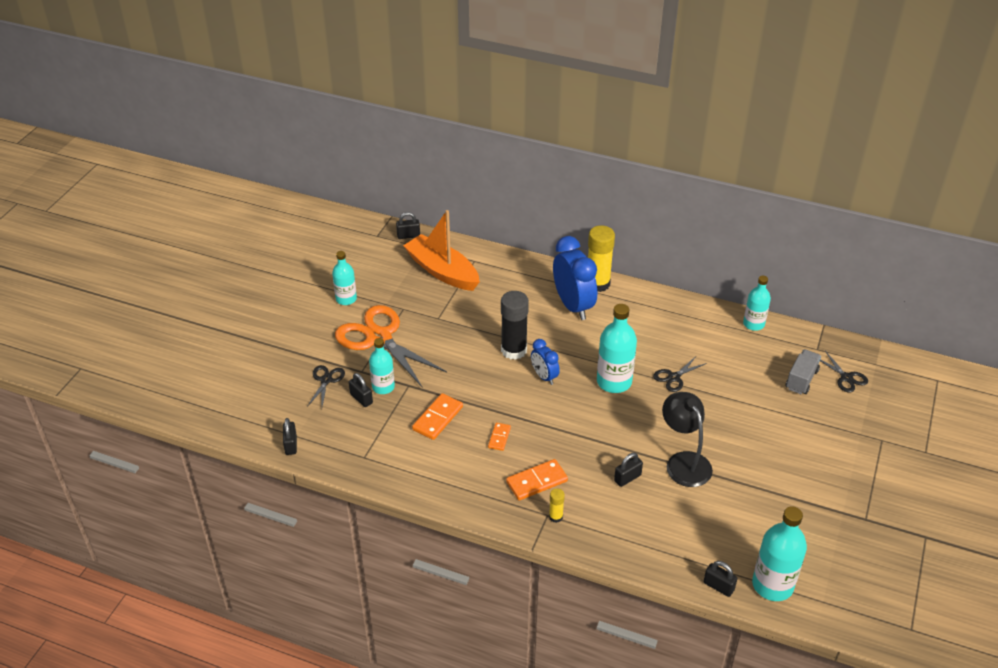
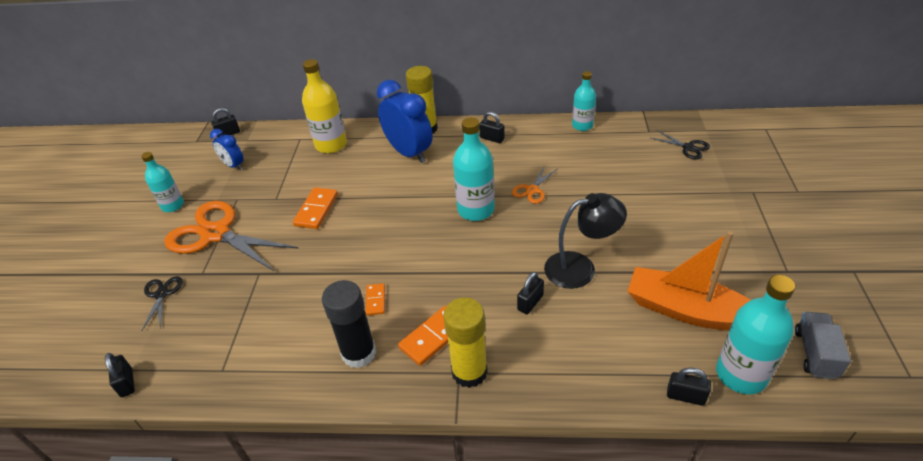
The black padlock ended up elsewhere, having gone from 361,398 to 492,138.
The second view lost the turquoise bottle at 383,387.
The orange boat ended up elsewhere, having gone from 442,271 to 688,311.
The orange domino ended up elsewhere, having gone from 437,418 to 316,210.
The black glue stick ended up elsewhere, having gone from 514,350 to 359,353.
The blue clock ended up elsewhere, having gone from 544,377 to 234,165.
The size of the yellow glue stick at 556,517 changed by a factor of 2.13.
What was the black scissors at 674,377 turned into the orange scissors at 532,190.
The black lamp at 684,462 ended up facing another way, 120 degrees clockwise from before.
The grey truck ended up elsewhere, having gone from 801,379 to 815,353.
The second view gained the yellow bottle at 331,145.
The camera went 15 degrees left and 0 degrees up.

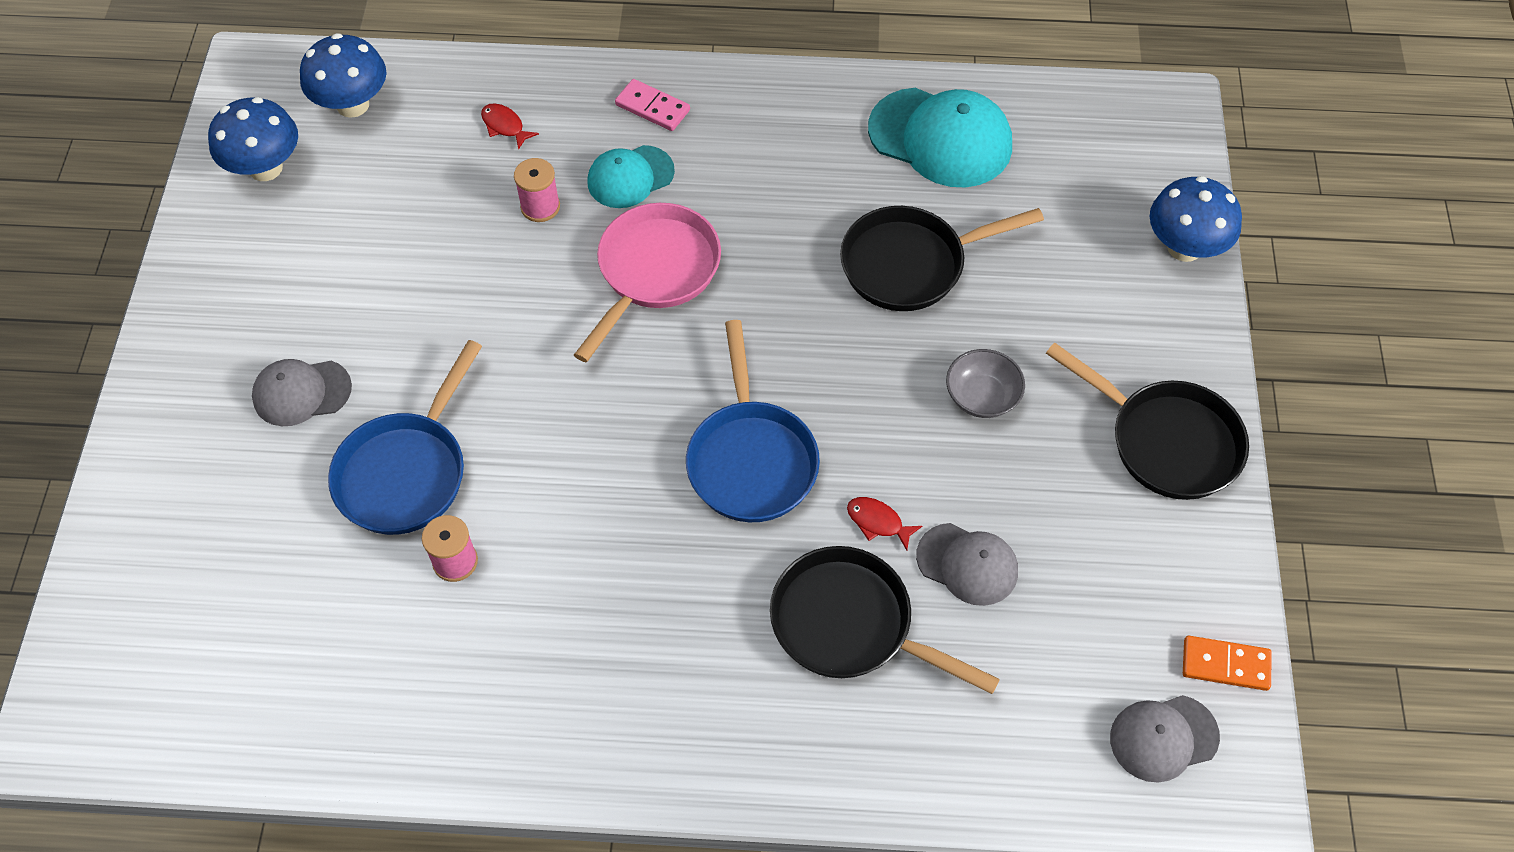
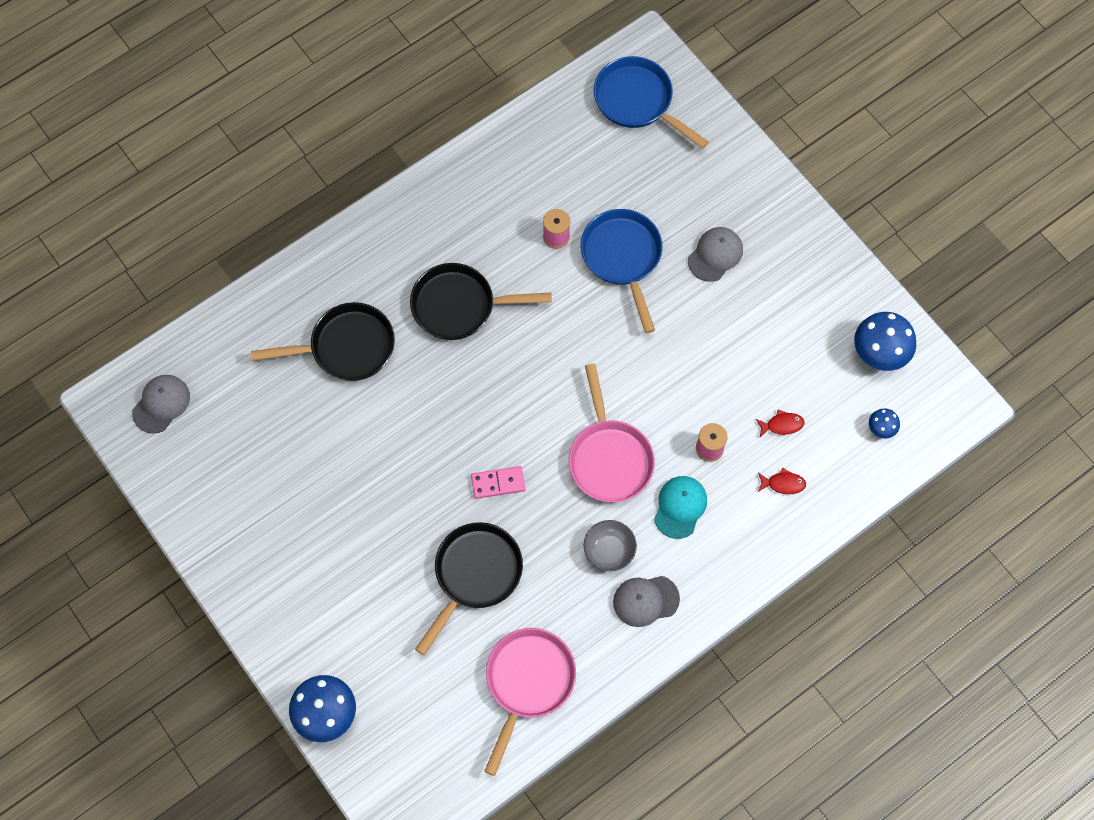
The size of the blue mushroom at 353,105 changed by a factor of 0.50.
The pink domino ended up elsewhere, having gone from 652,108 to 498,483.
The blue pan ended up elsewhere, having gone from 751,459 to 637,101.
The red fish ended up elsewhere, having gone from 878,522 to 782,425.
Where the turquoise cap stood at 940,138, the pink pan came to stand at 528,682.
The grey cap ended up elsewhere, having gone from 967,564 to 645,600.
The grey bowl ended up elsewhere, having gone from 982,396 to 609,550.
The black pan ended up elsewhere, having gone from 1166,441 to 459,306.
The second view lost the orange domino at 1225,665.
The camera went 140 degrees right and 10 degrees up.

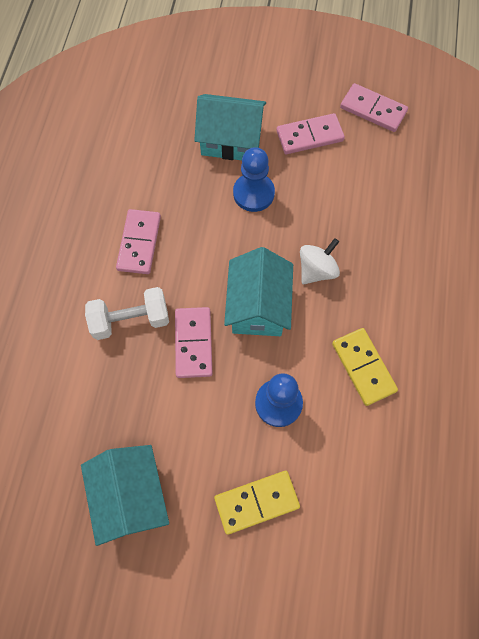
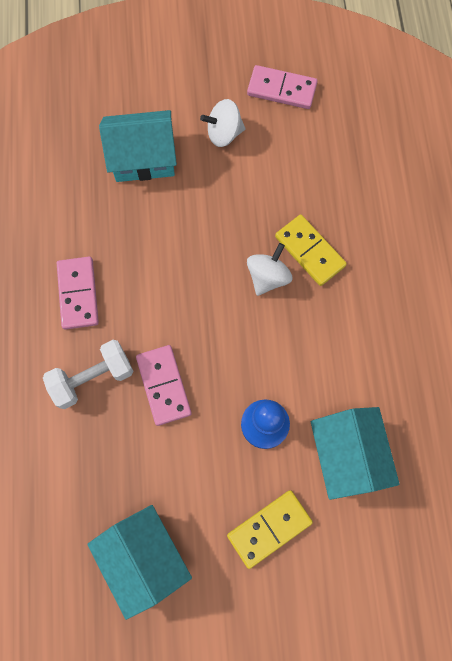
The turquoise house ended up elsewhere, having gone from 258,306 to 347,455.
The second view lost the blue pawn at 253,193.
Where the pink domino stood at 309,136, the white spinning top came to stand at 224,134.
The yellow domino ended up elsewhere, having gone from 363,367 to 310,251.
The camera went 15 degrees left and 5 degrees up.

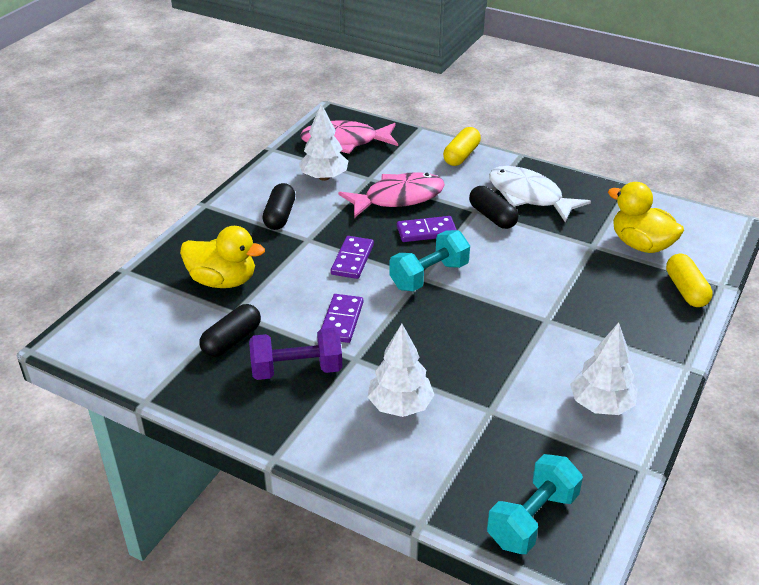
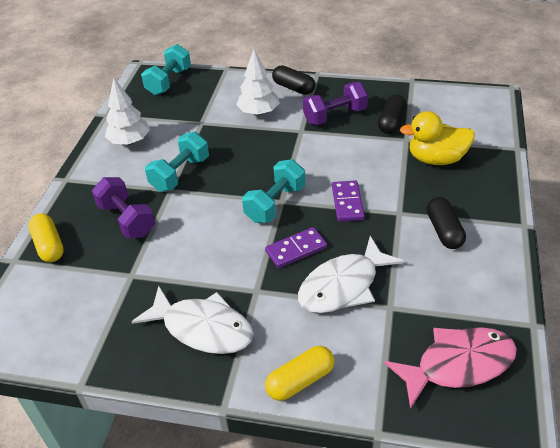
The second view lost the white tree at 324,177.
The second view lost the purple domino at 342,320.
What was the pink fish at 398,198 turned into the white fish at 343,286.
The yellow capsule at 461,155 ended up facing another way, 45 degrees clockwise from before.
The black capsule ended up elsewhere, having gone from 492,217 to 293,88.
The second view lost the yellow duck at 641,245.
The second view gained the purple dumbbell at 126,220.
The second view gained the turquoise dumbbell at 180,174.
The camera went 165 degrees right and 5 degrees up.

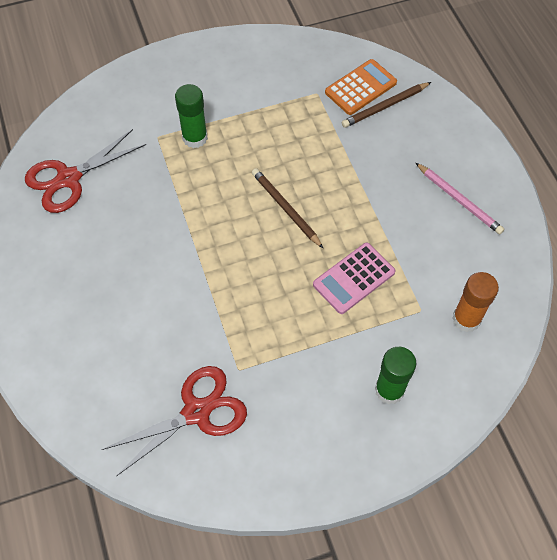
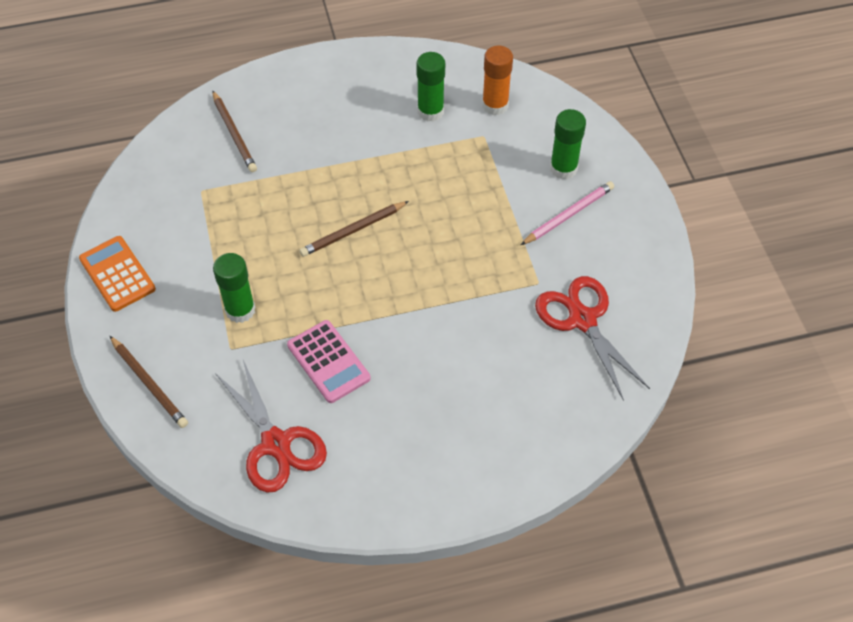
The pink calculator ended up elsewhere, having gone from 354,278 to 328,362.
The orange calculator ended up elsewhere, having gone from 360,87 to 117,274.
The pink pencil ended up elsewhere, having gone from 459,200 to 568,215.
The second view gained the brown pencil at 149,383.
The second view gained the green glue stick at 430,111.
The camera went 85 degrees left and 5 degrees down.

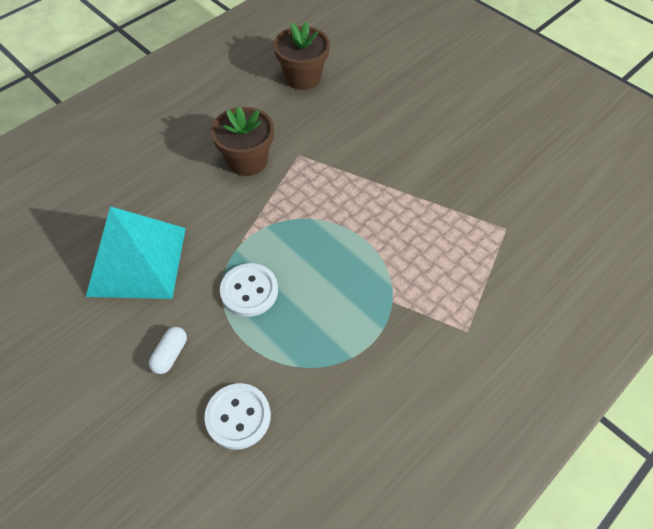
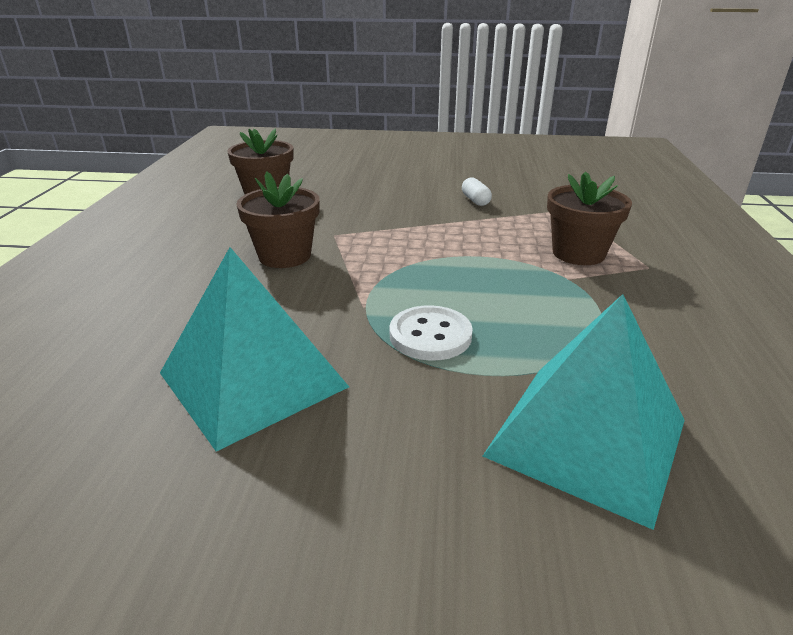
The white capsule ended up elsewhere, having gone from 170,354 to 475,200.
Where the white button stood at 238,417, the turquoise pyramid came to stand at 587,437.
The second view gained the brown flower pot at 578,253.
The camera went 40 degrees left and 25 degrees down.

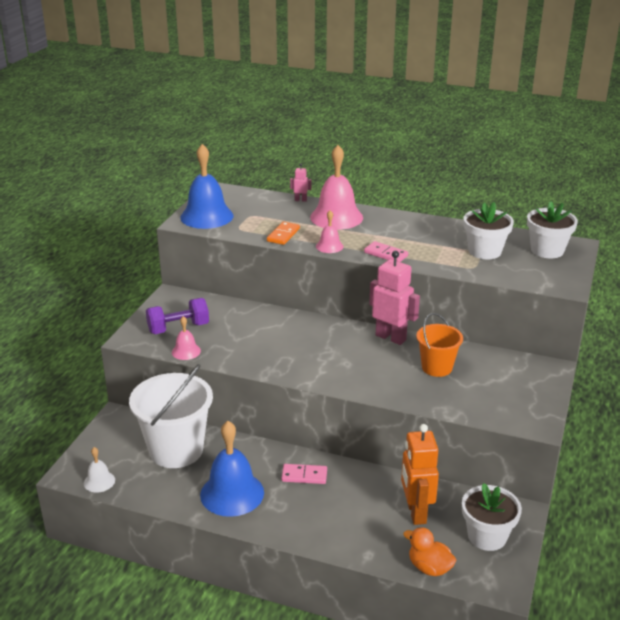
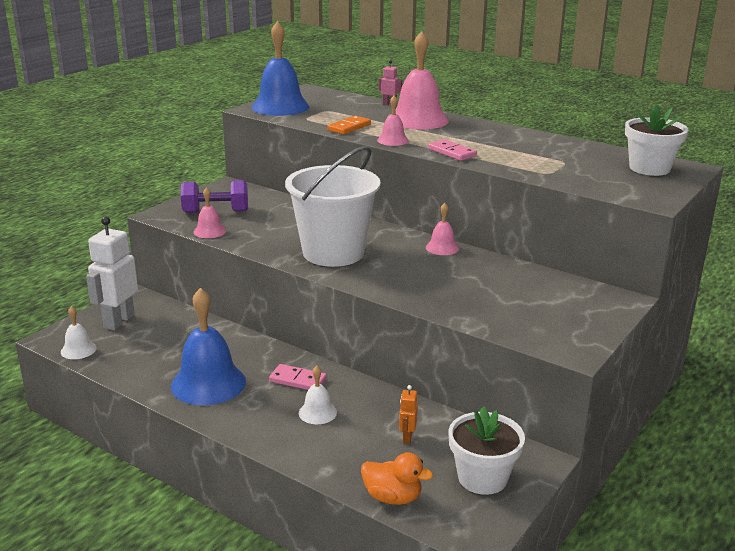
The white bucket ended up elsewhere, having gone from 176,450 to 333,253.
Where the pink robot stood at 391,337, the pink bell came to stand at 442,248.
The size of the orange robot at 416,512 changed by a factor of 0.45.
The orange duck at 429,567 ended up facing another way, 150 degrees clockwise from before.
The second view lost the orange bucket at 436,367.
The second view lost the white flower pot at 484,251.
The second view gained the white robot at 118,321.
The second view gained the white bell at 317,412.
The camera went 15 degrees right and 5 degrees down.

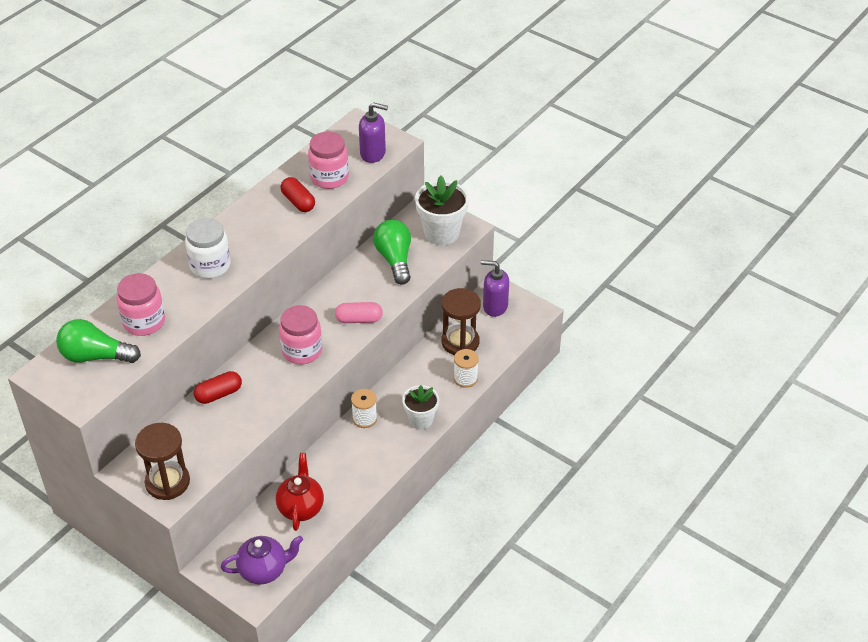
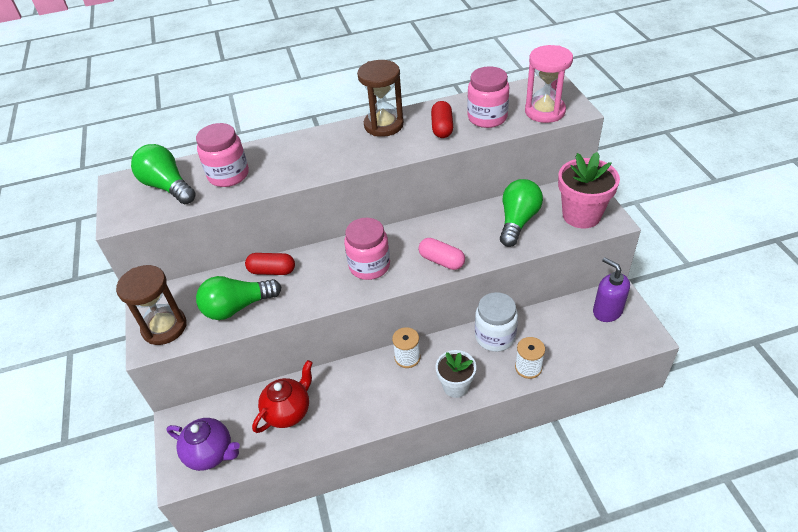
The white jar ended up elsewhere, having gone from 210,266 to 495,336.
Where the purple soap dispenser stood at 373,153, the pink hourglass came to stand at 545,111.
What was the white flower pot at 441,233 turned into the pink flower pot at 581,215.
The brown hourglass ended up elsewhere, having gone from 460,342 to 383,125.
The second view gained the green light bulb at 237,307.
The camera went 40 degrees right and 0 degrees up.

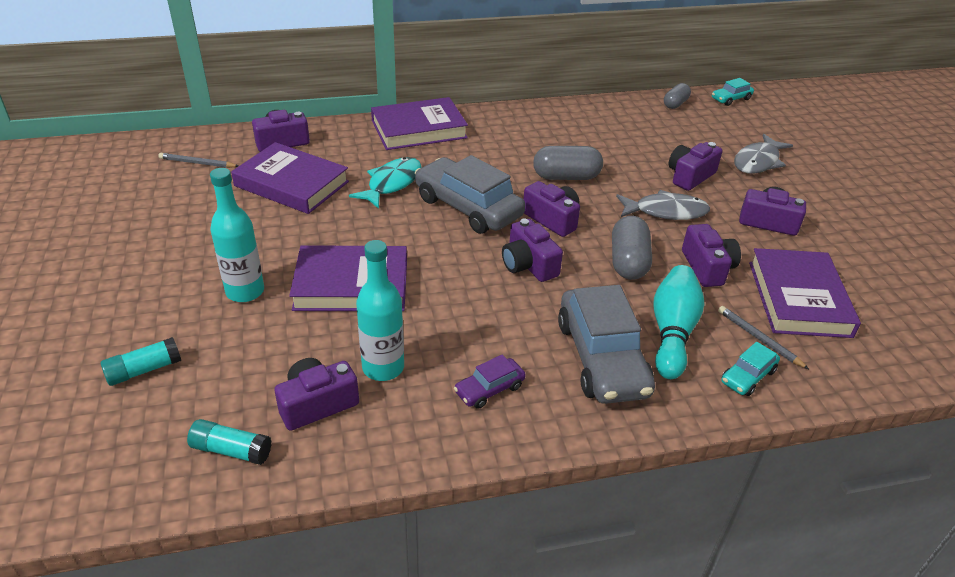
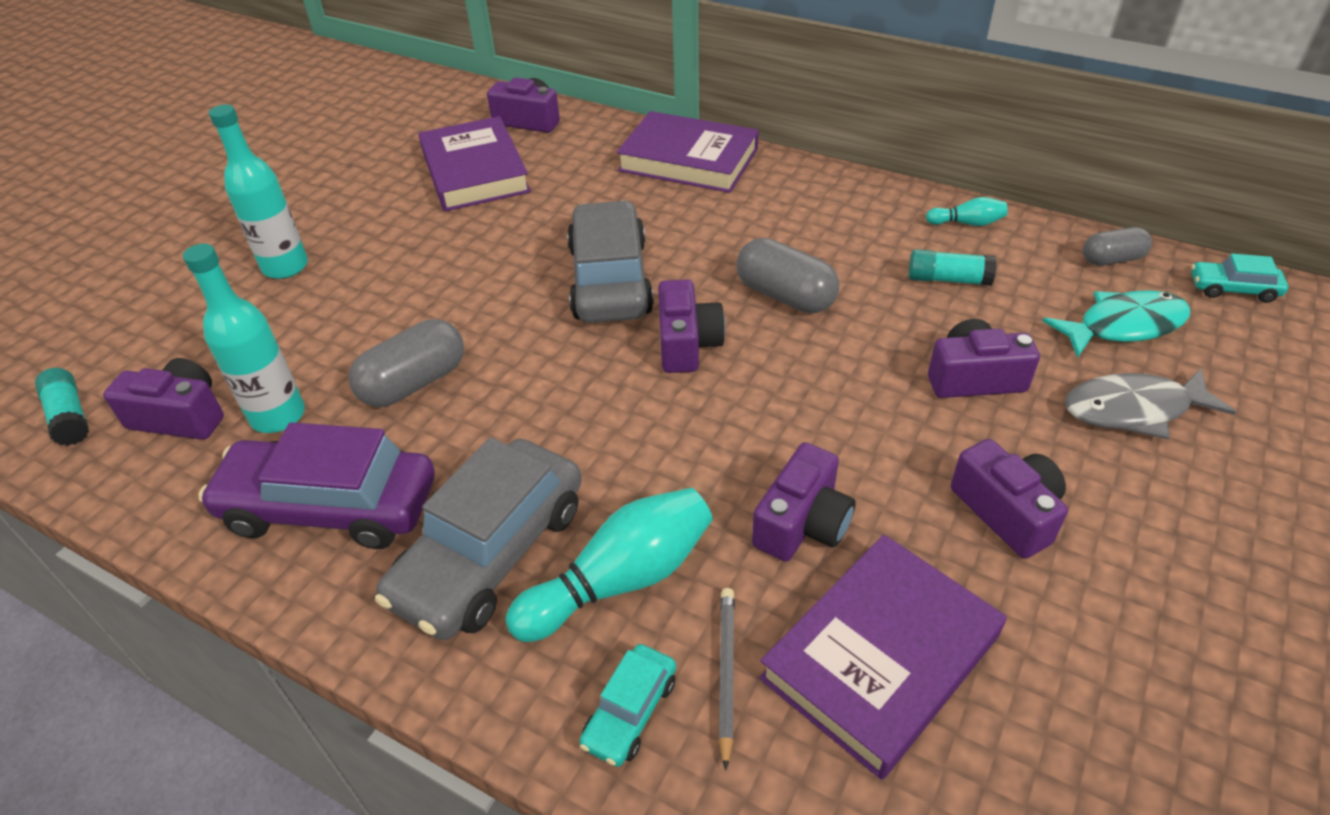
The turquoise glue stick ended up elsewhere, having gone from 144,370 to 948,279.
The second view lost the grey pencil at 197,163.
The second view lost the purple book at 351,285.
The turquoise fish ended up elsewhere, having gone from 392,183 to 1123,326.
The size of the purple car at 489,389 changed by a factor of 2.12.
The second view lost the purple camera at 528,264.
The grey capsule ended up elsewhere, having gone from 628,262 to 414,383.
The second view lost the grey fish at 666,212.
The turquoise car at 747,376 ended up facing another way, 60 degrees counterclockwise from before.
The second view gained the turquoise bowling pin at 967,223.
The camera went 45 degrees right and 5 degrees up.

